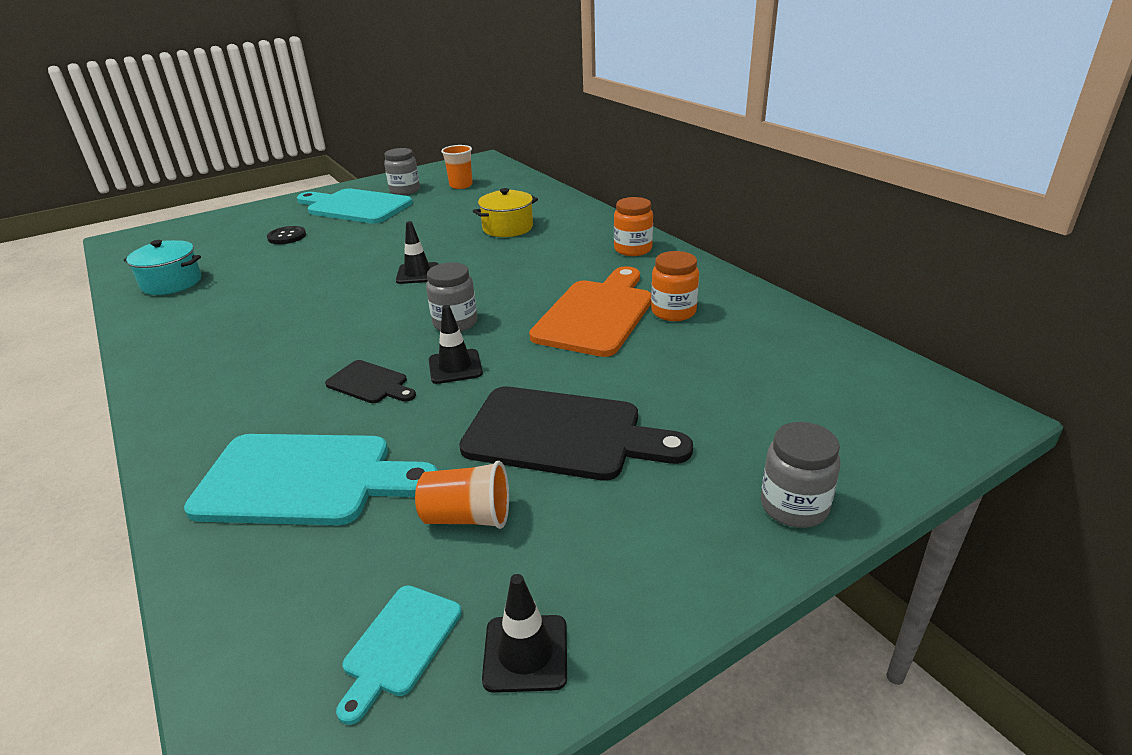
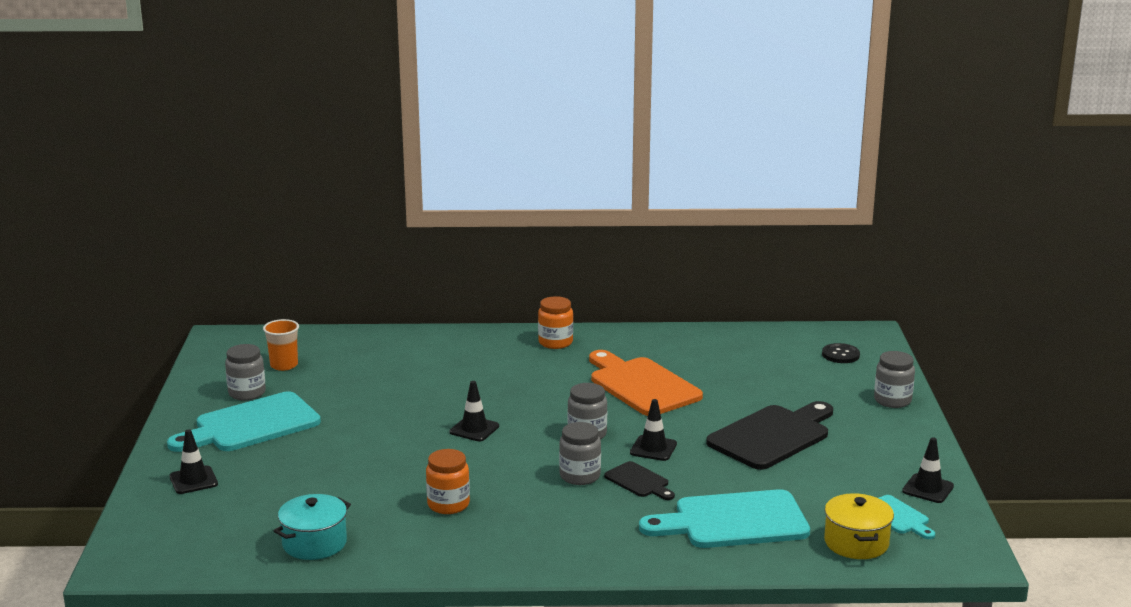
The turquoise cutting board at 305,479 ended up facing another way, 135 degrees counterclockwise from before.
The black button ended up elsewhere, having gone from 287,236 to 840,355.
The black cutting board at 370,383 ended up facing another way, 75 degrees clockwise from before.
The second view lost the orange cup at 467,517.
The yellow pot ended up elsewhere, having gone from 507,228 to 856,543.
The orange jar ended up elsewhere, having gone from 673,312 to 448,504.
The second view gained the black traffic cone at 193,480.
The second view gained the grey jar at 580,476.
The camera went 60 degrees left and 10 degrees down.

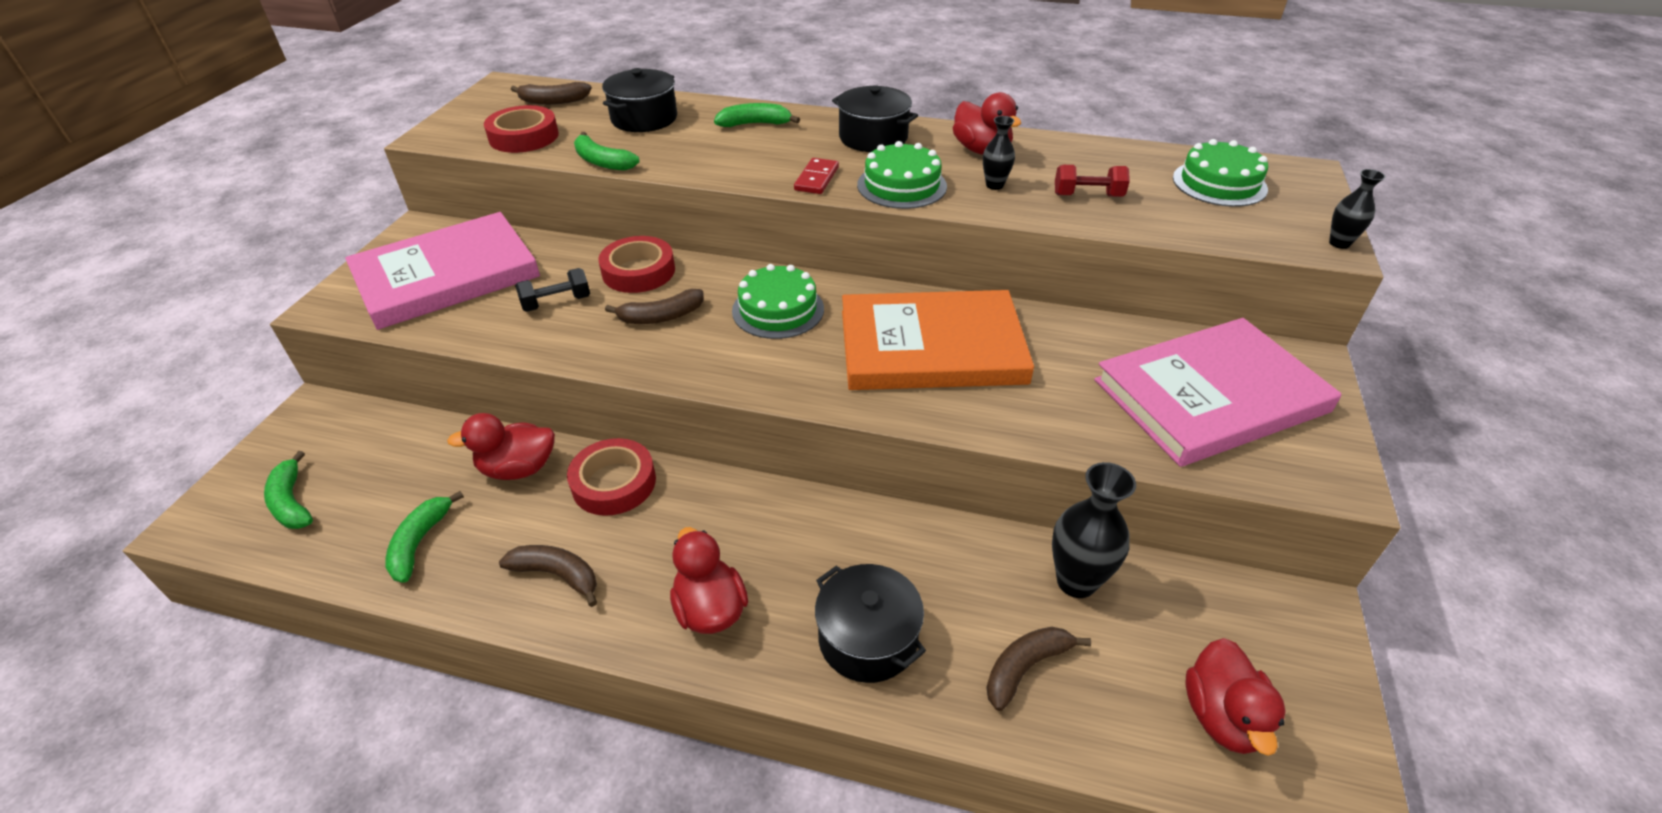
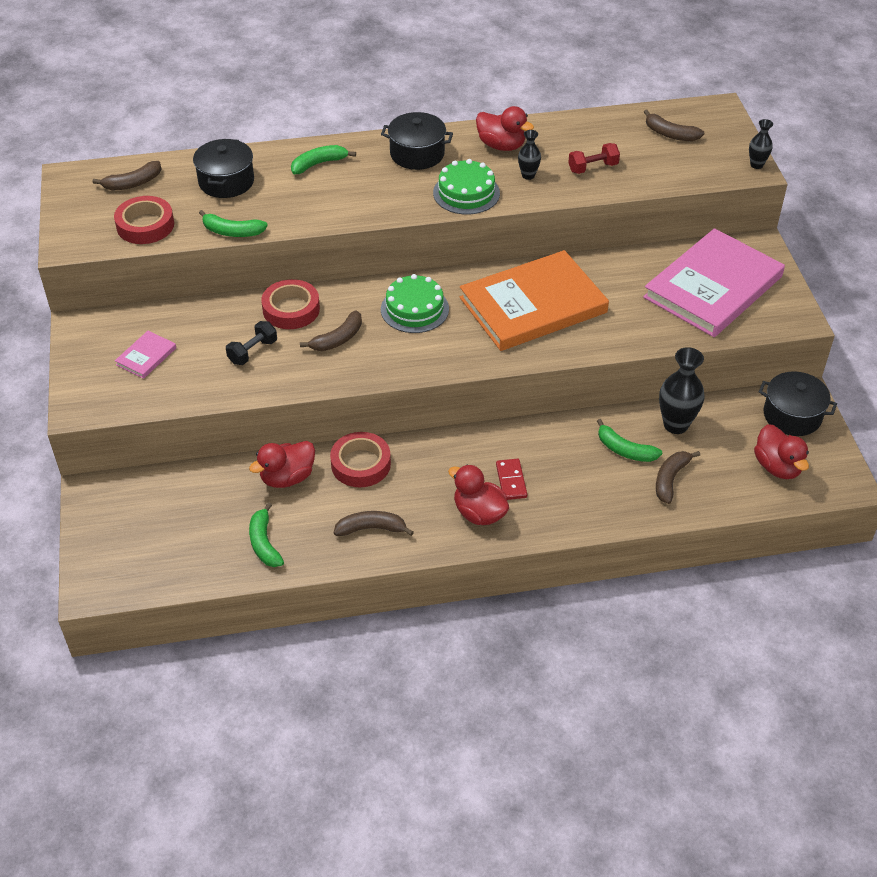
The green banana ended up elsewhere, having gone from 292,502 to 624,450.
The size of the pink book at 446,275 changed by a factor of 0.40.
The red domino ended up elsewhere, having gone from 817,179 to 511,481.
The black pot ended up elsewhere, having gone from 867,639 to 792,415.
Where the green cake stood at 1219,183, the brown banana came to stand at 670,134.
The camera went 25 degrees left and 5 degrees up.

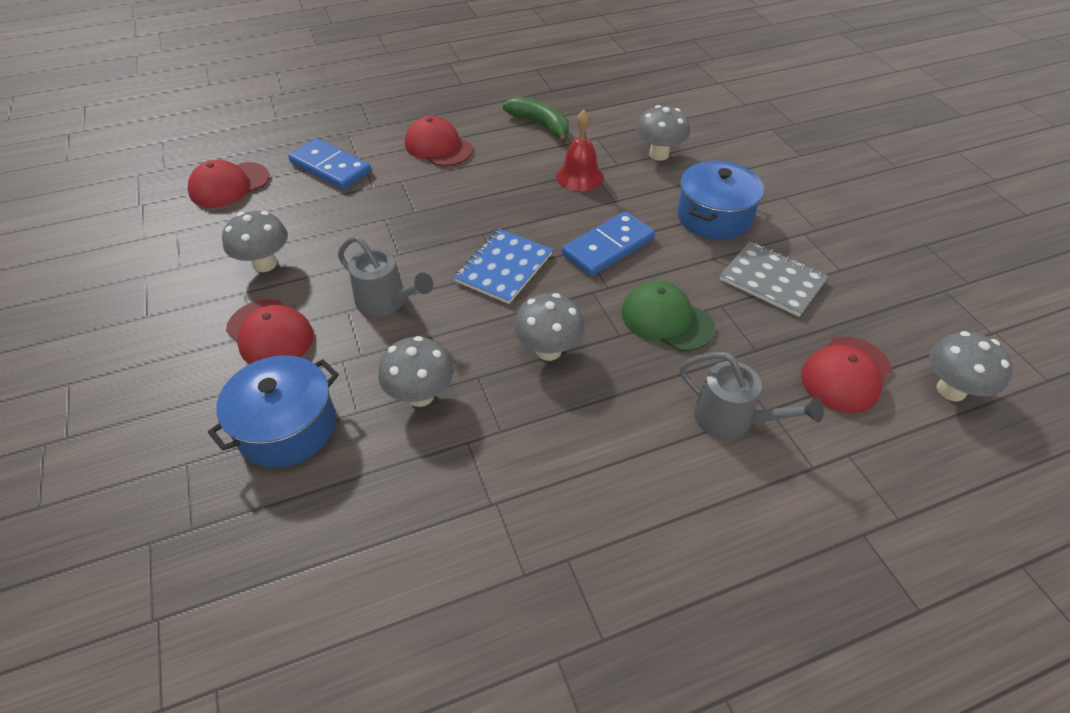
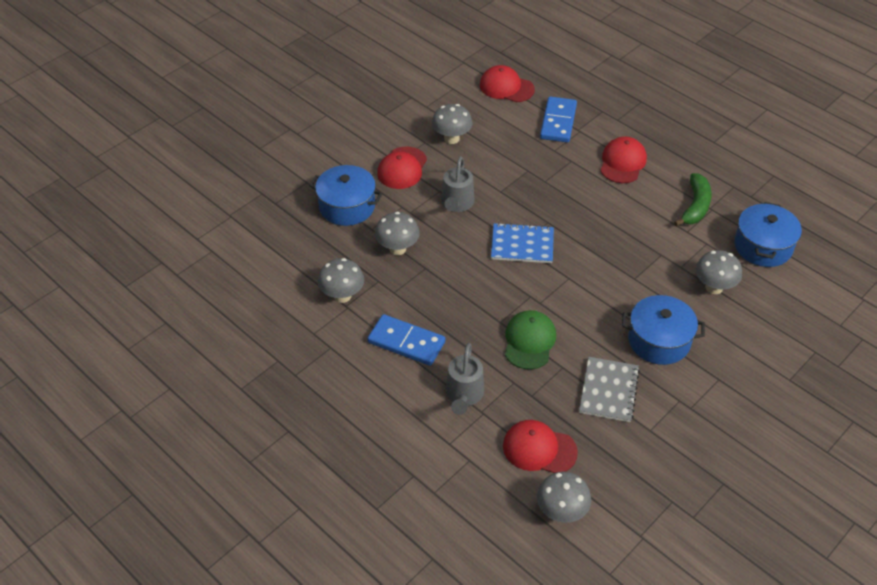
The grey mushroom ended up elsewhere, having gone from 548,350 to 342,296.
The second view lost the red bell at 579,176.
The blue domino ended up elsewhere, having gone from 608,247 to 406,342.
The second view gained the blue pot at 763,246.
The camera went 65 degrees right and 0 degrees up.

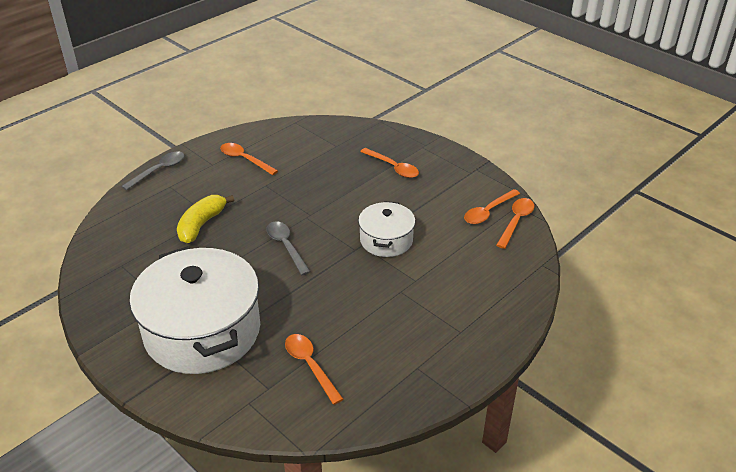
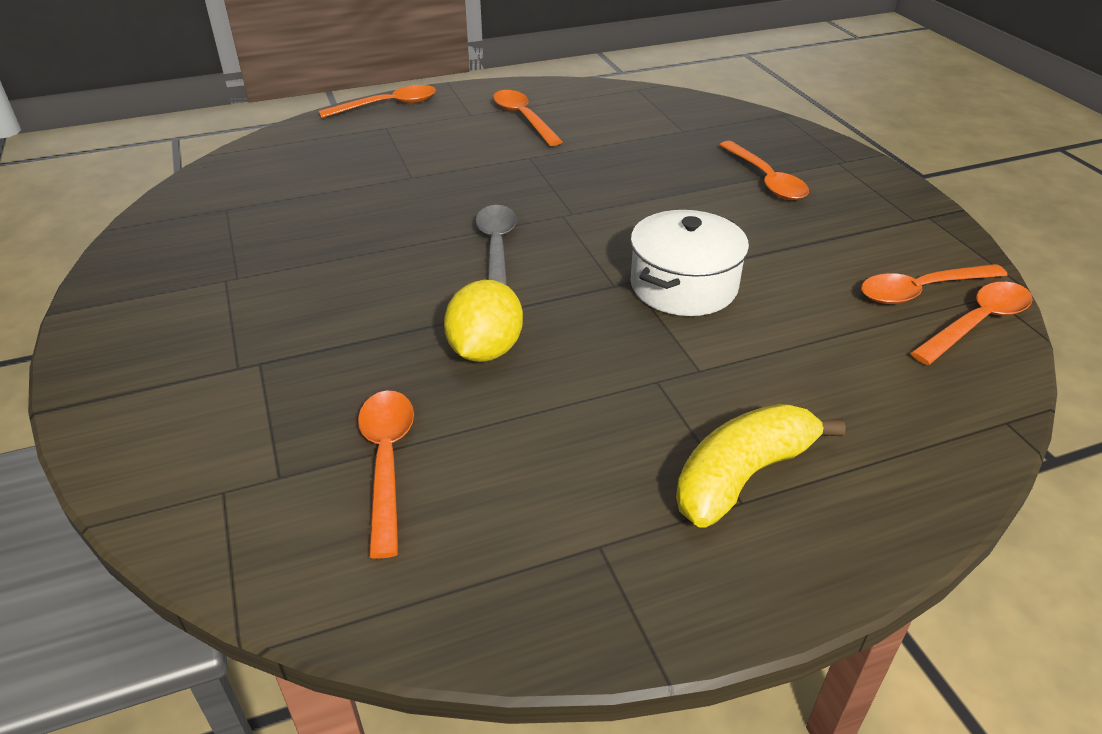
What was the grey spoon at 159,170 turned into the orange spoon at 388,106.
The second view lost the white pot at 202,331.
The yellow banana ended up elsewhere, having gone from 201,225 to 742,476.
The second view gained the yellow lemon at 485,350.
The camera went 25 degrees right and 0 degrees up.

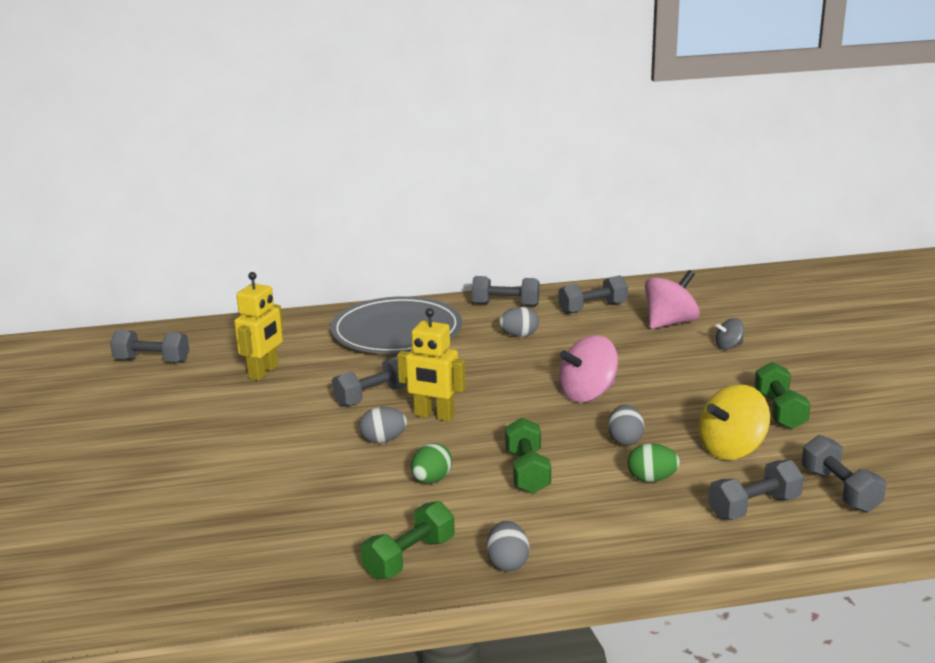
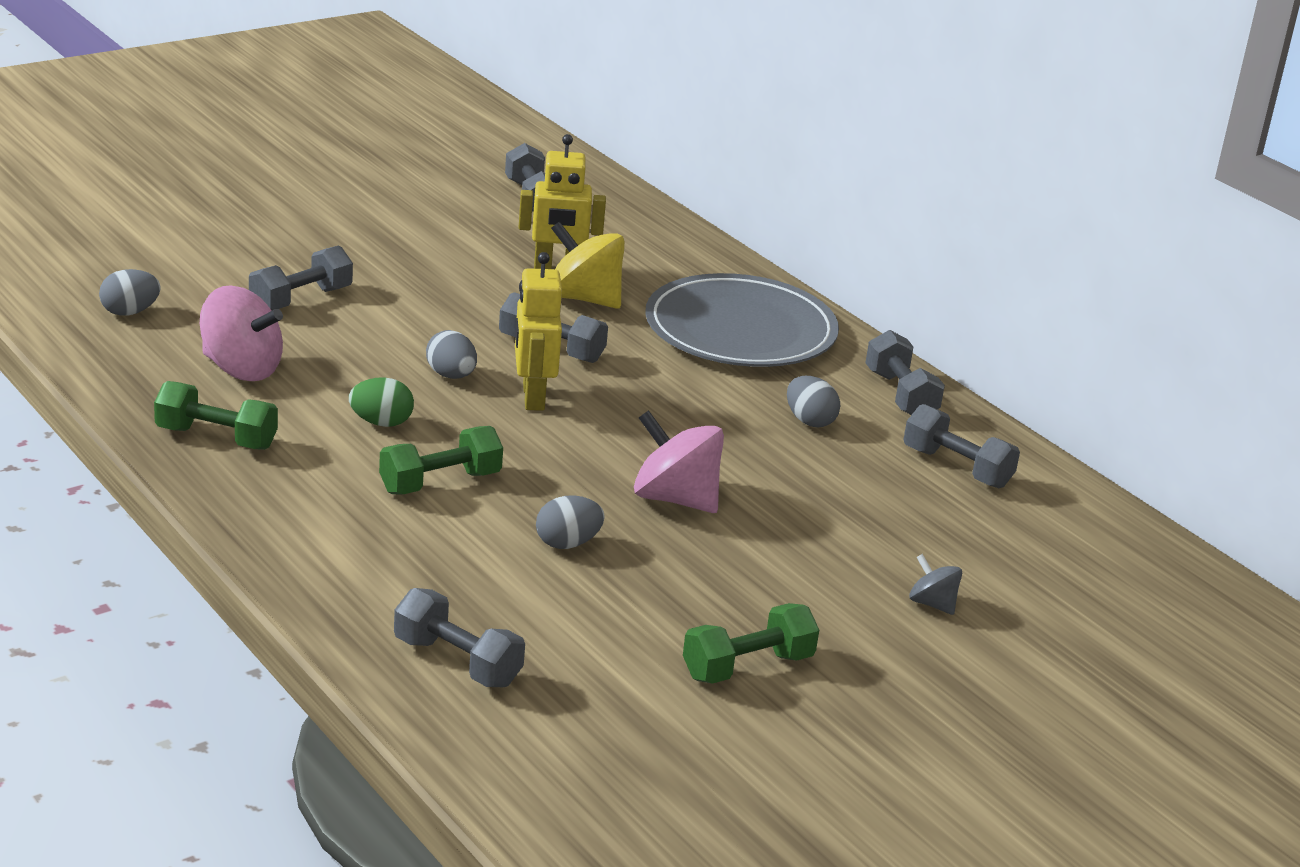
The grey egg ended up elsewhere, having gone from 507,563 to 130,312.
The second view lost the green egg at 651,479.
The pink spinning top ended up elsewhere, having gone from 670,323 to 241,369.
The yellow spinning top ended up elsewhere, having gone from 731,449 to 584,299.
The grey dumbbell ended up elsewhere, having gone from 840,490 to 301,300.
The camera went 60 degrees right and 5 degrees up.

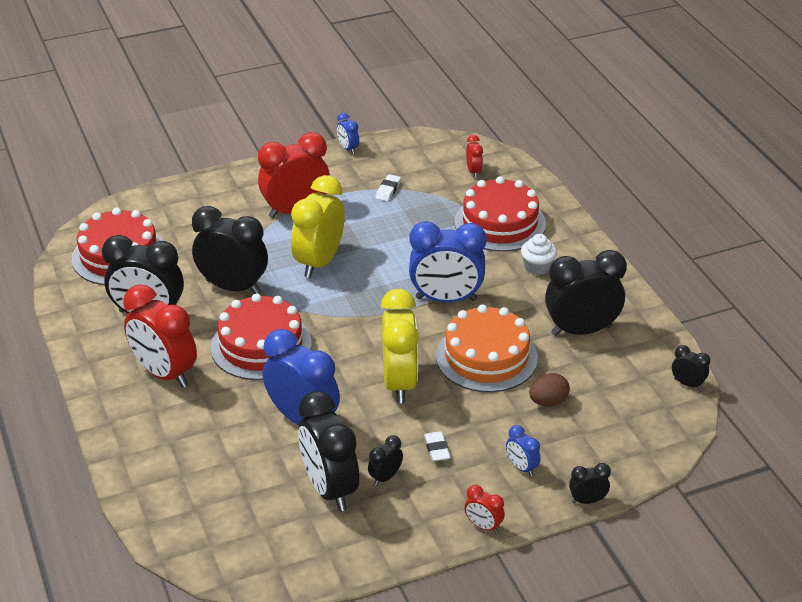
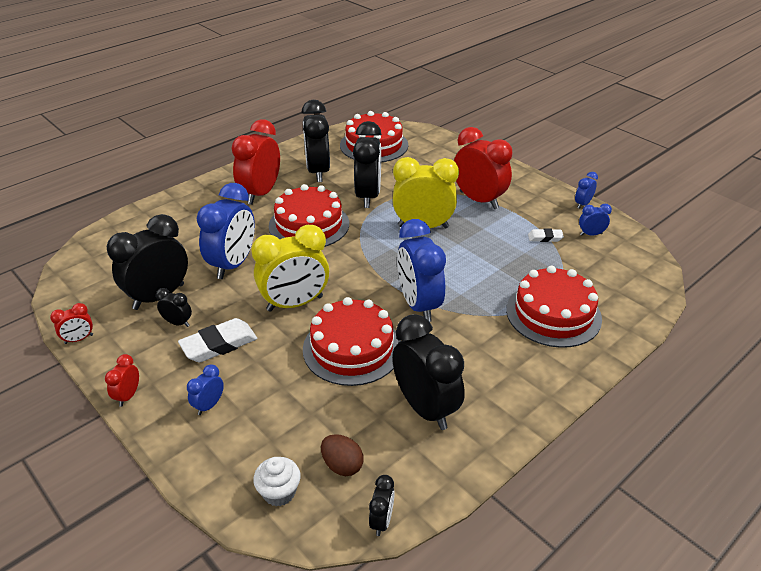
The size of the white eraser at 437,449 changed by a factor of 1.83.
What was the orange cake at 486,357 turned into the red cake at 352,348.
The red clock ended up elsewhere, having gone from 473,172 to 79,339.
The white cupcake ended up elsewhere, having gone from 537,267 to 279,492.
The brown egg ended up elsewhere, having gone from 548,402 to 342,465.
The second view lost the black clock at 587,500.
The second view gained the blue clock at 591,234.
The camera went 70 degrees right and 0 degrees up.

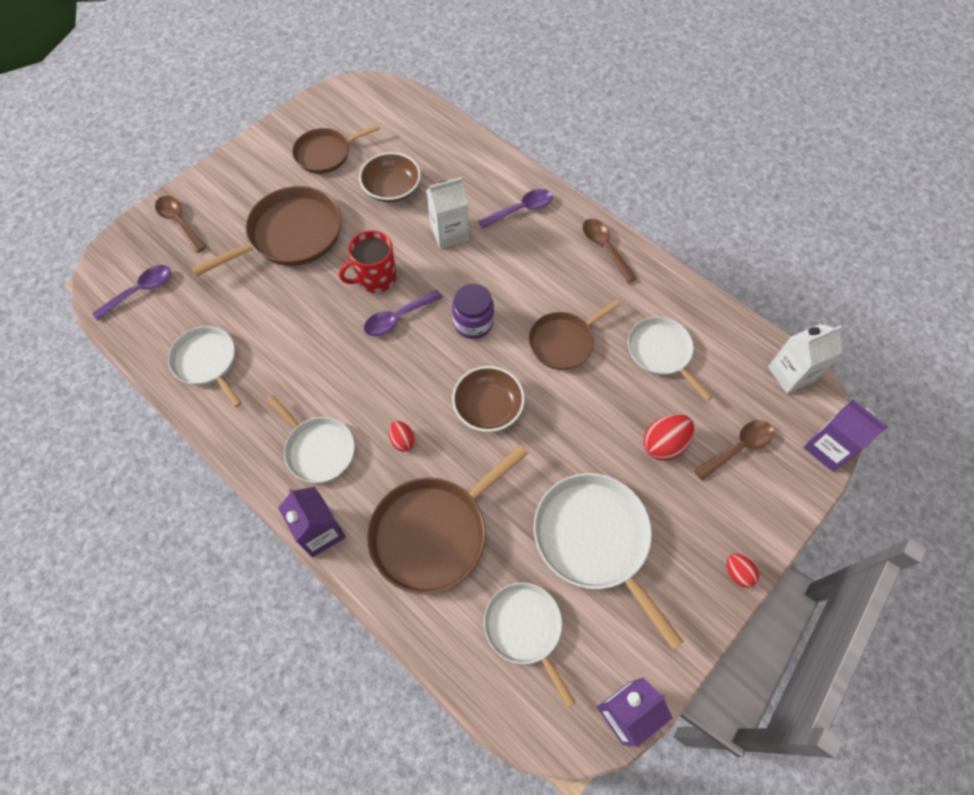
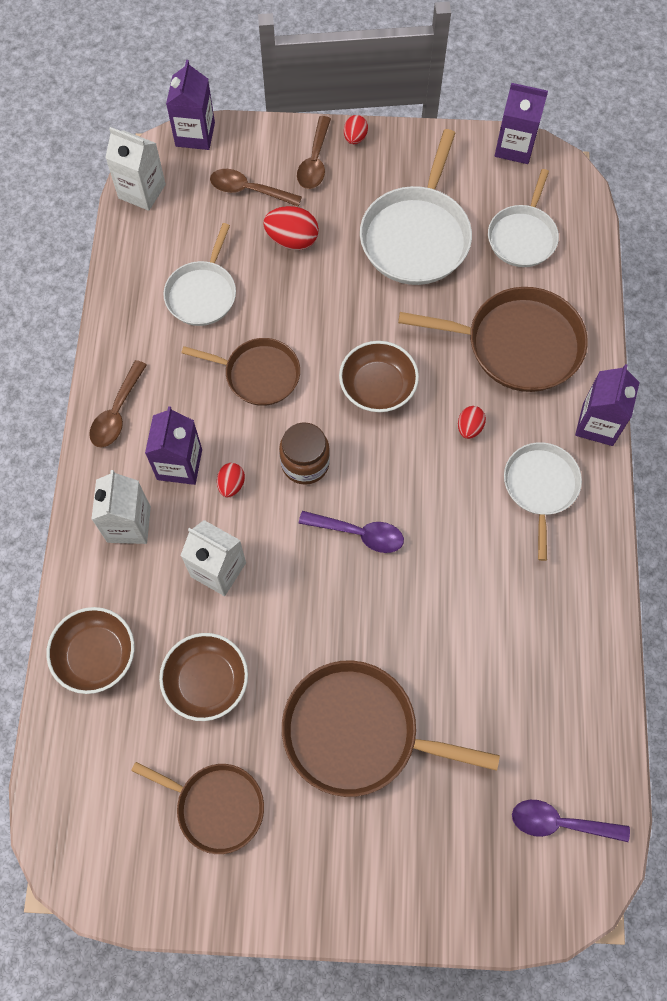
The brown spoon ended up elsewhere, having gone from 179,222 to 315,161.
The second view lost the white pan at 207,362.
The second view lost the red mug at 375,278.
What was the purple jar at 473,323 turned into the brown jar at 305,463.
Where the purple spoon stood at 521,209, the white carton came to stand at 129,524.
The second view gained the brown bowl at 96,655.
The second view gained the purple carton at 179,464.
The second view gained the red egg at 231,485.
The camera went 130 degrees left and 5 degrees up.

